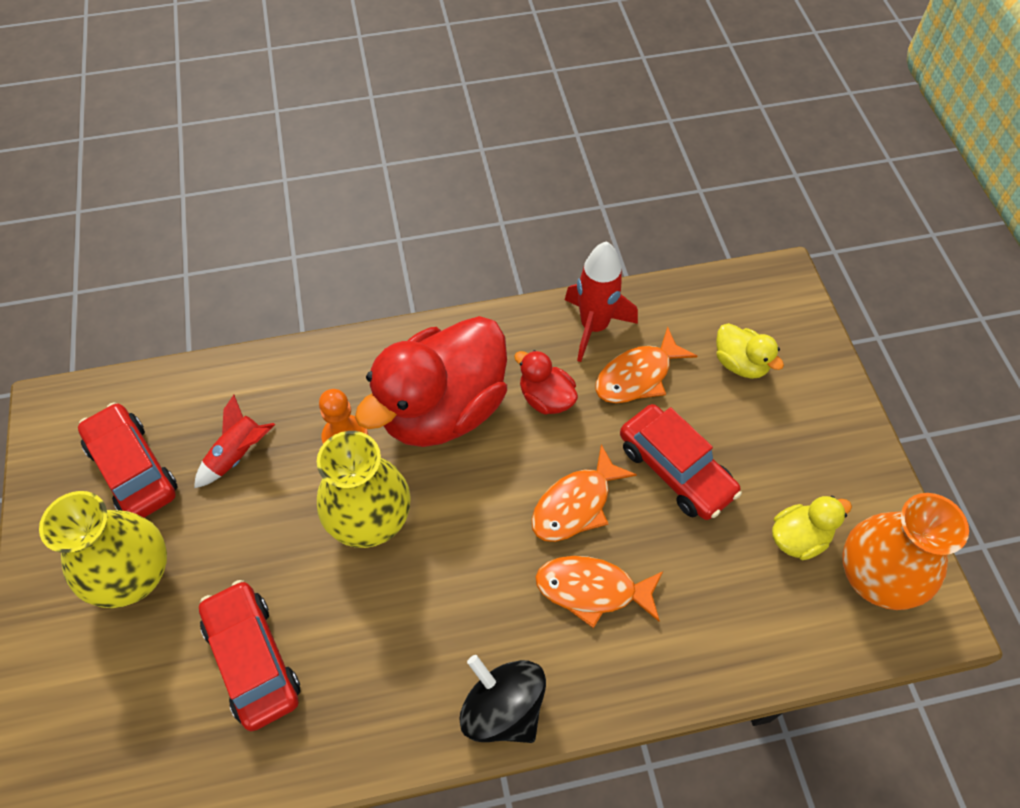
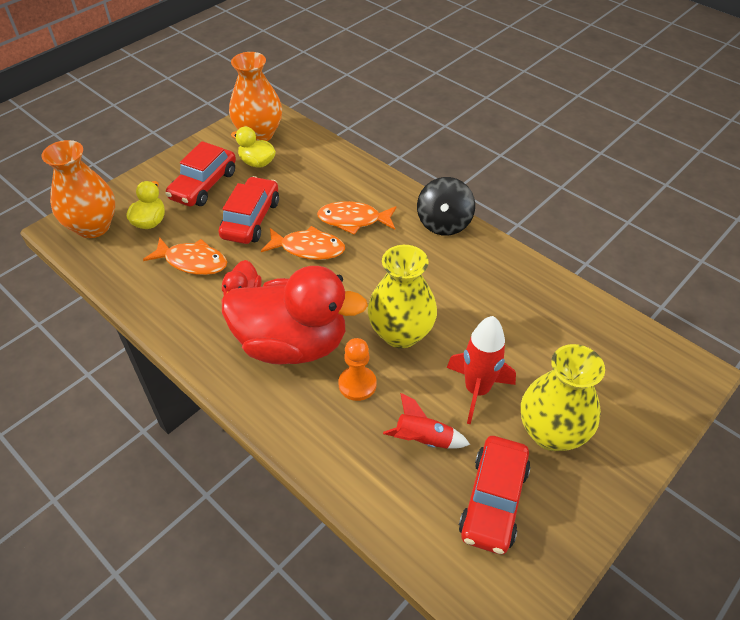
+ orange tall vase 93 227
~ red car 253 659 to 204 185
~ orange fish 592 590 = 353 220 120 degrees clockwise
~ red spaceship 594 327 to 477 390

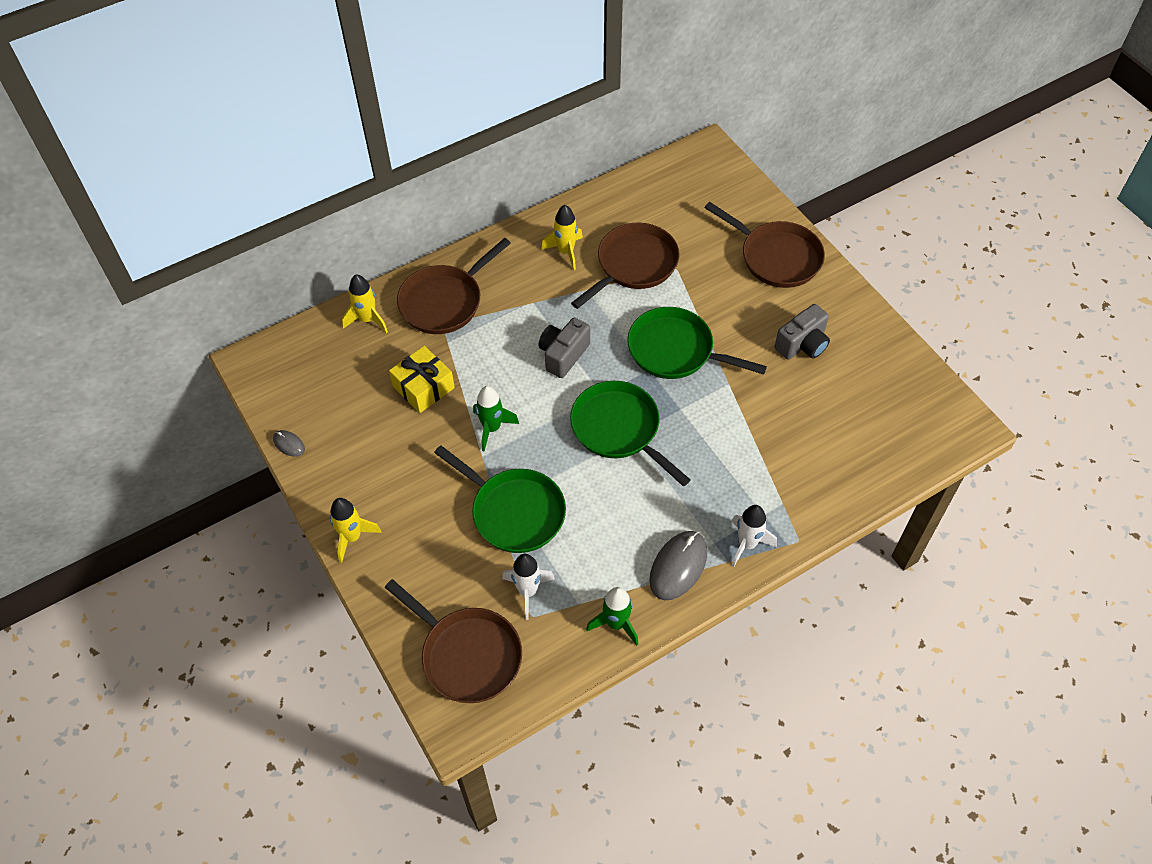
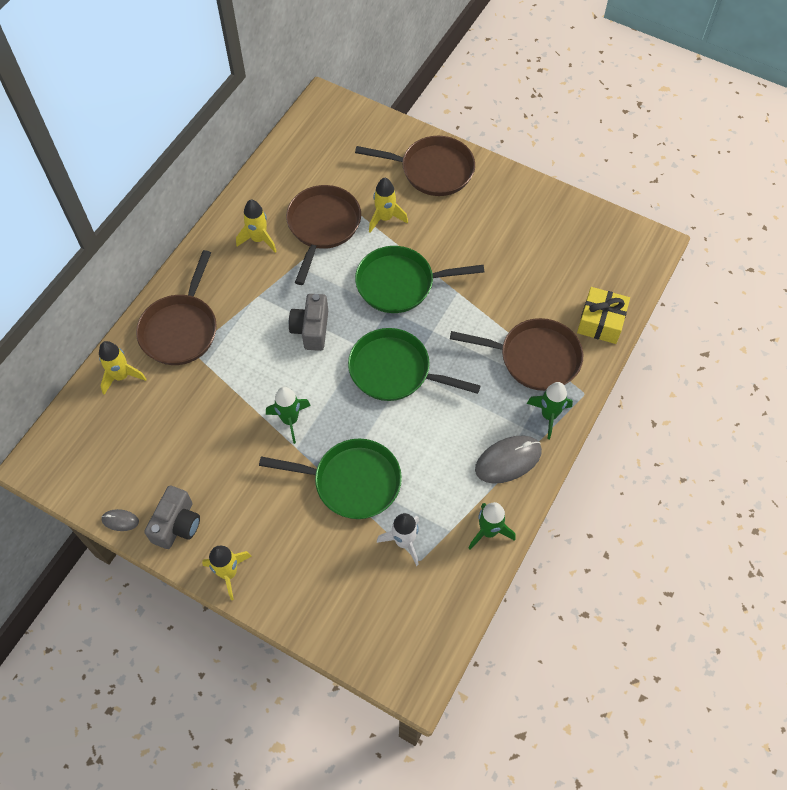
~ gray camera 802 344 to 177 525
+ bright yellow spaceship 385 218
~ dark brown pan 467 655 to 534 358
~ gray PC mouse 678 566 = 508 460 60 degrees clockwise
~ white spaceship 747 544 to green spaceship 549 416
~ bright yellow gift 423 387 to 600 322

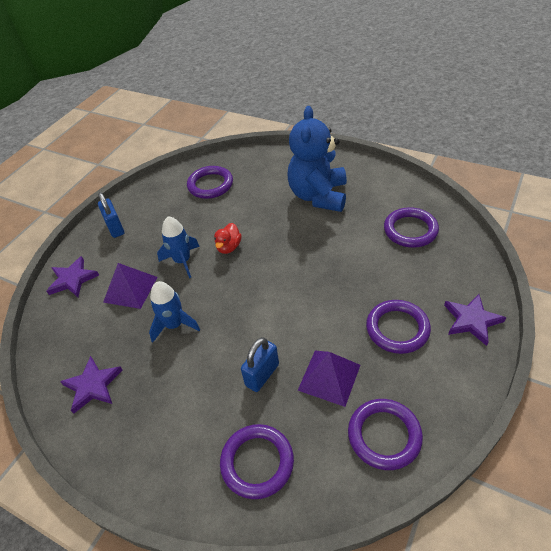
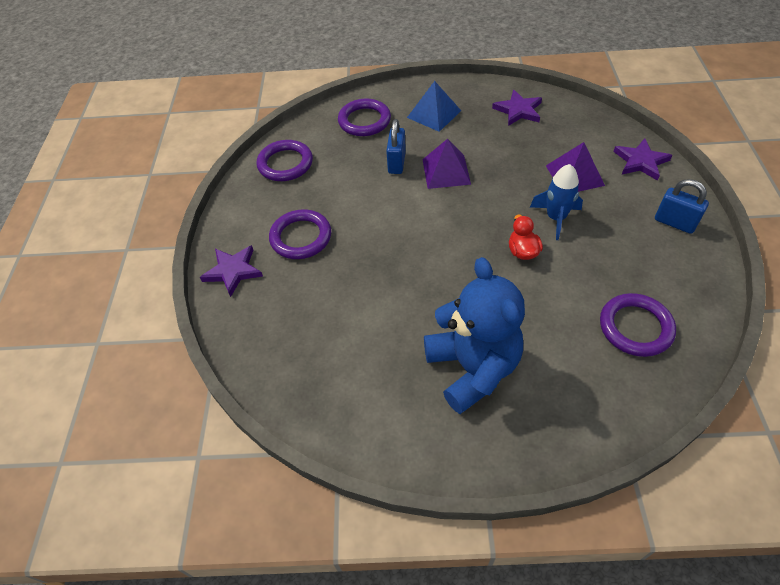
+ cobalt solid pyramid 434 114
~ purple solid pyramid 329 377 to 446 171
- cobalt spaceship 174 325
- purple hoop 410 230

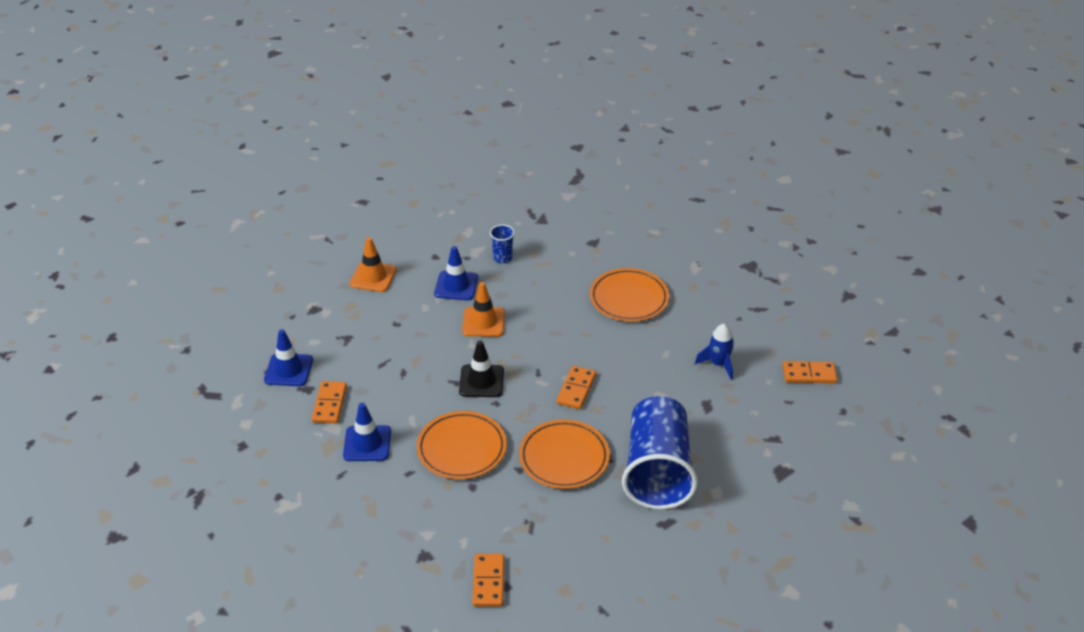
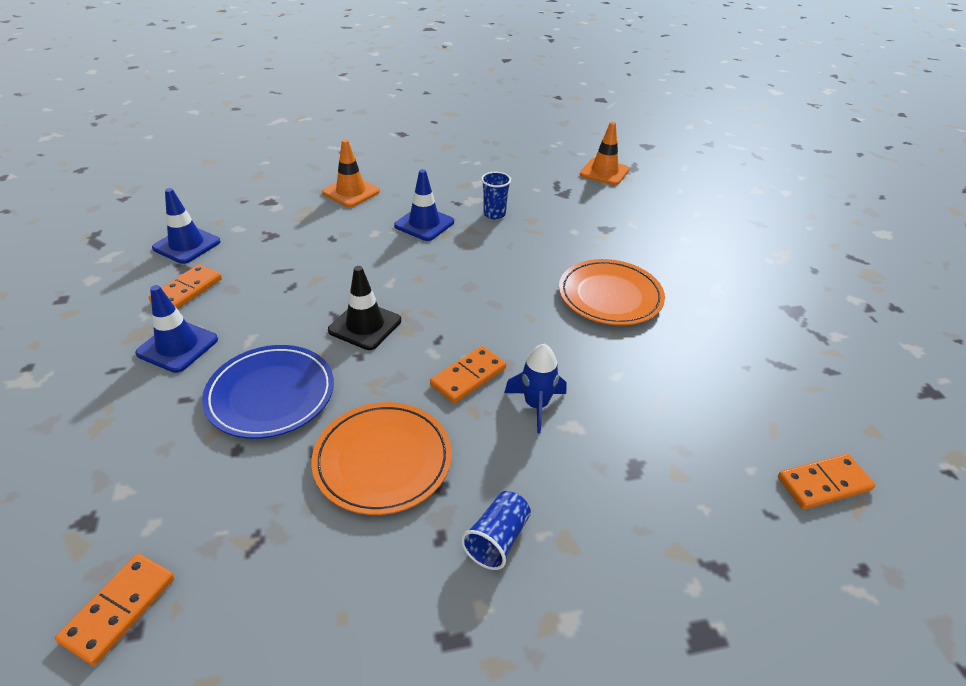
~ orange plate 461 448 to cobalt plate 271 394
~ cobalt cup 657 471 = 497 539 x0.41
~ cobalt spaceship 718 364 to 536 405
~ orange traffic cone 483 322 to 604 172
~ orange domino 809 374 = 823 483 45 degrees counterclockwise

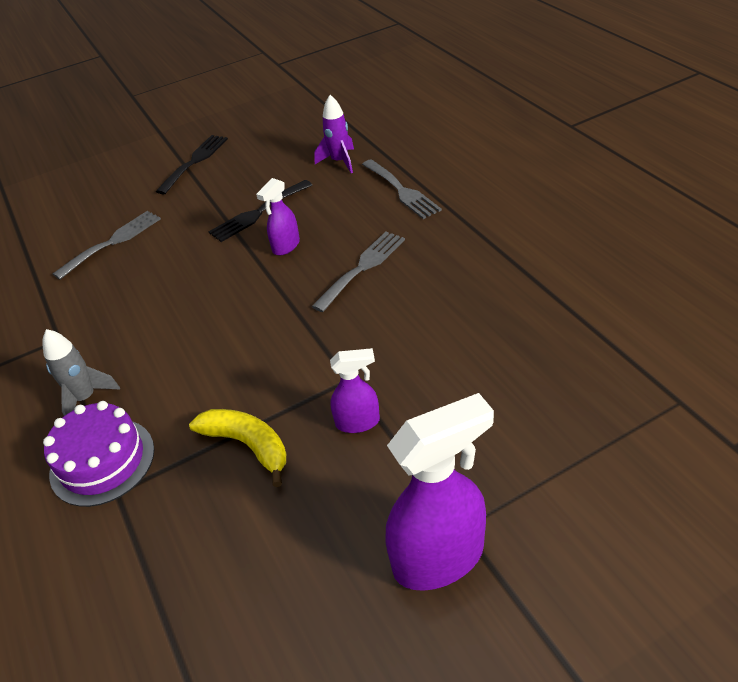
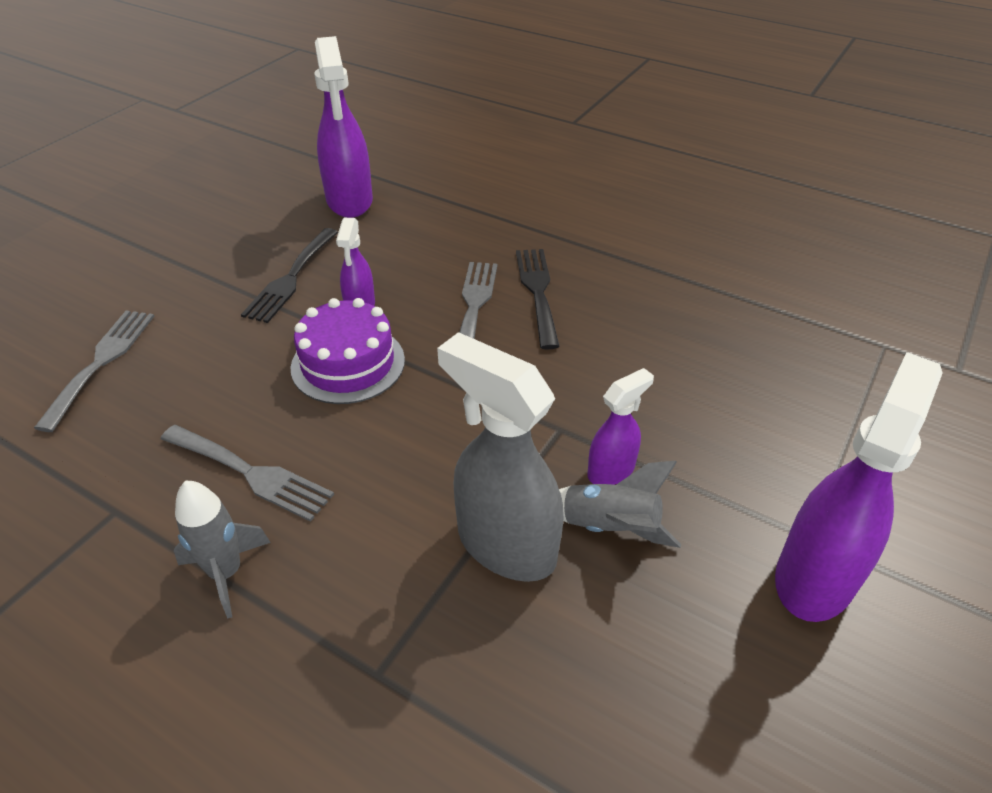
~ gray table fork 402 191 to 251 473
~ purple layer cake 102 461 to 348 363
~ purple spaceship 340 162 to purple spray bottle 349 201
~ bright yellow toy banana 248 445 to gray spray bottle 505 544
~ black table fork 195 161 to 537 292
+ gray spaceship 609 527

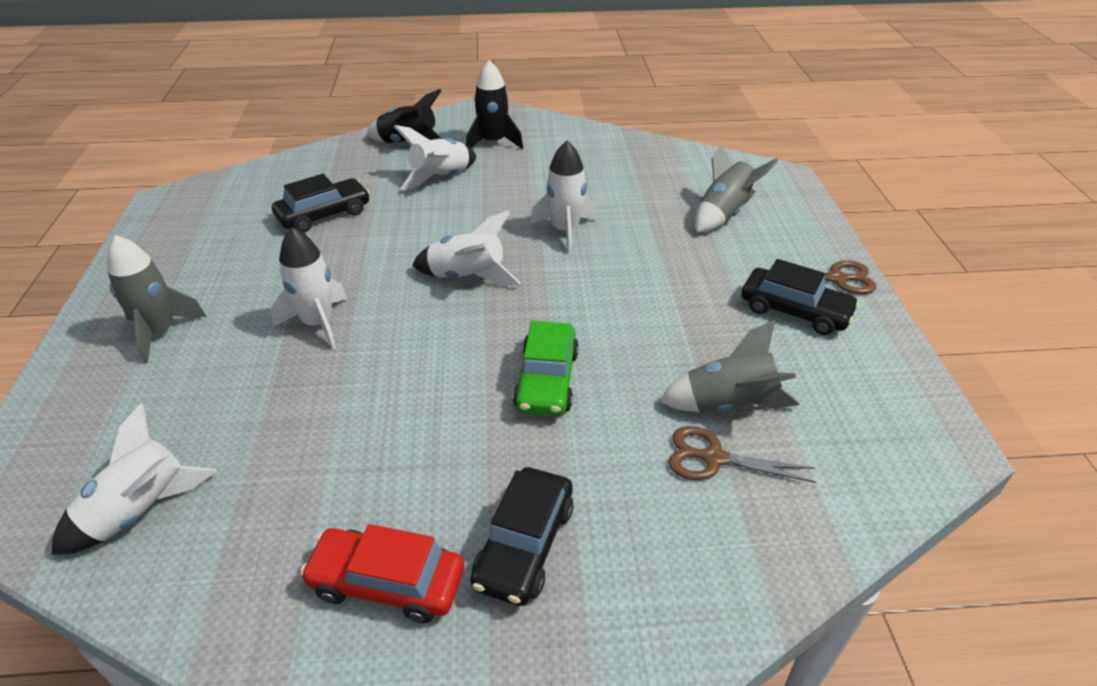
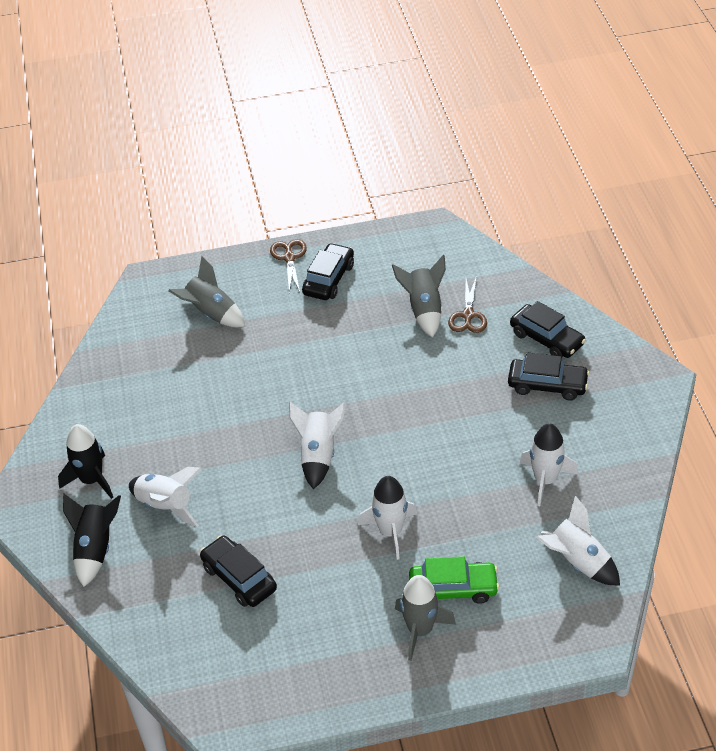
~ green car 546 380 to 453 589
+ black car 546 339
~ white spaceship 565 231 to 545 480
- red car 387 582

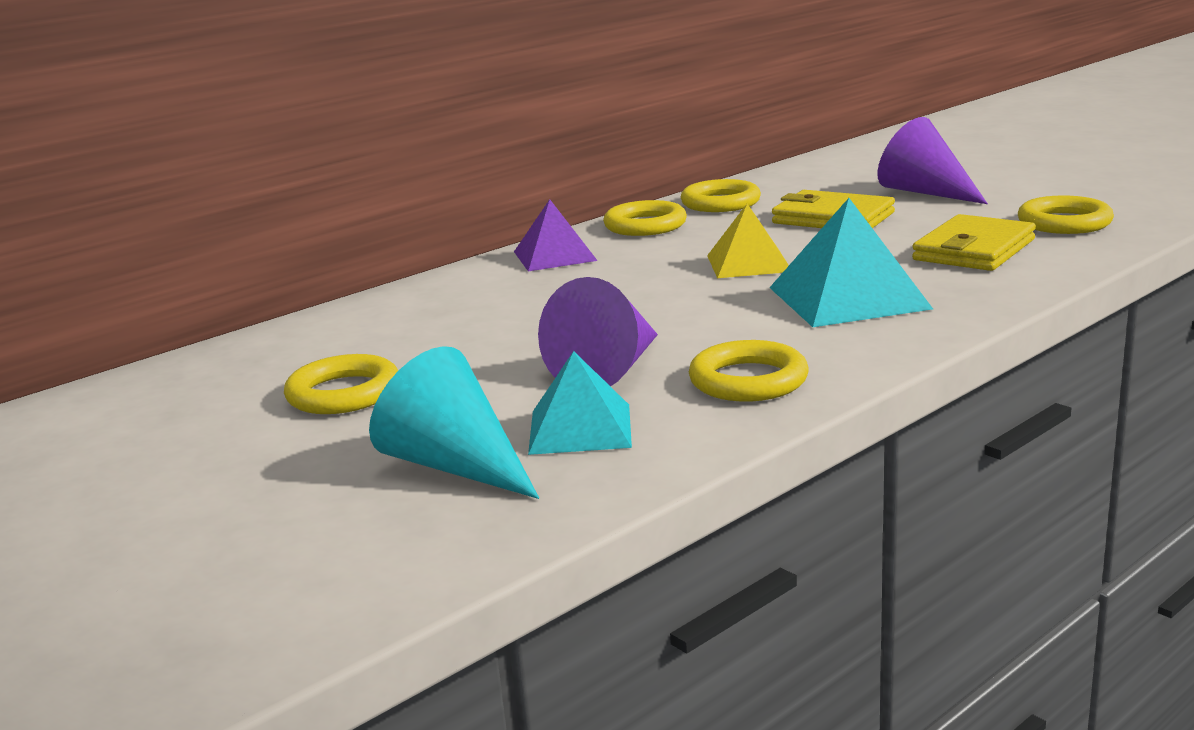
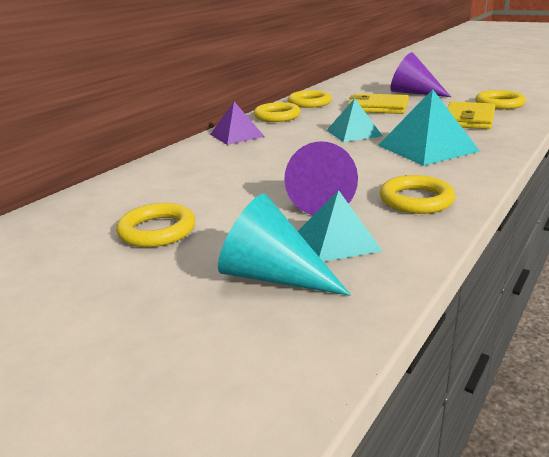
~ bright yellow solid pyramid 749 263 to teal solid pyramid 354 133

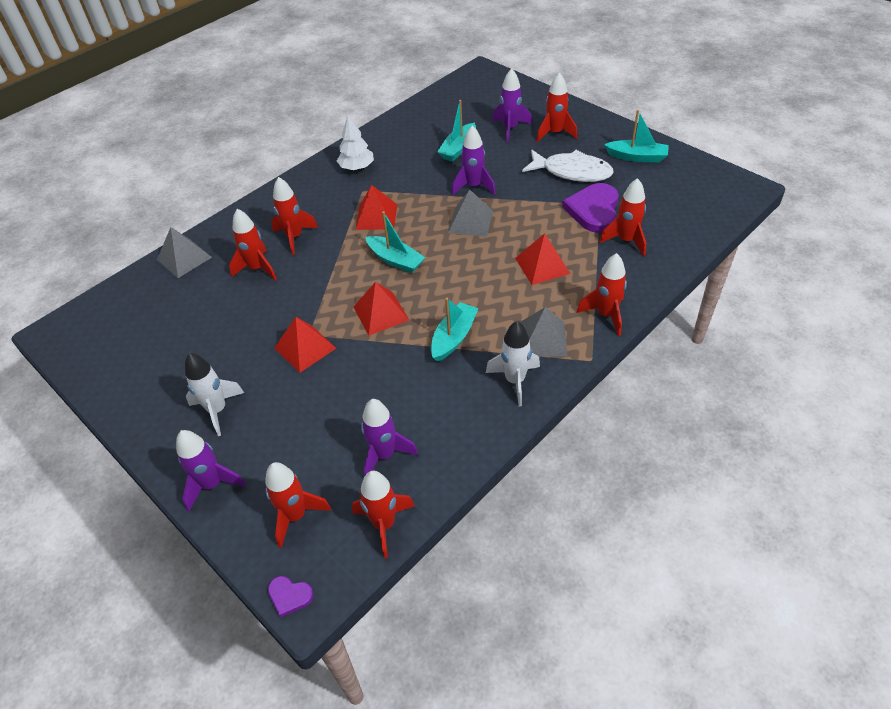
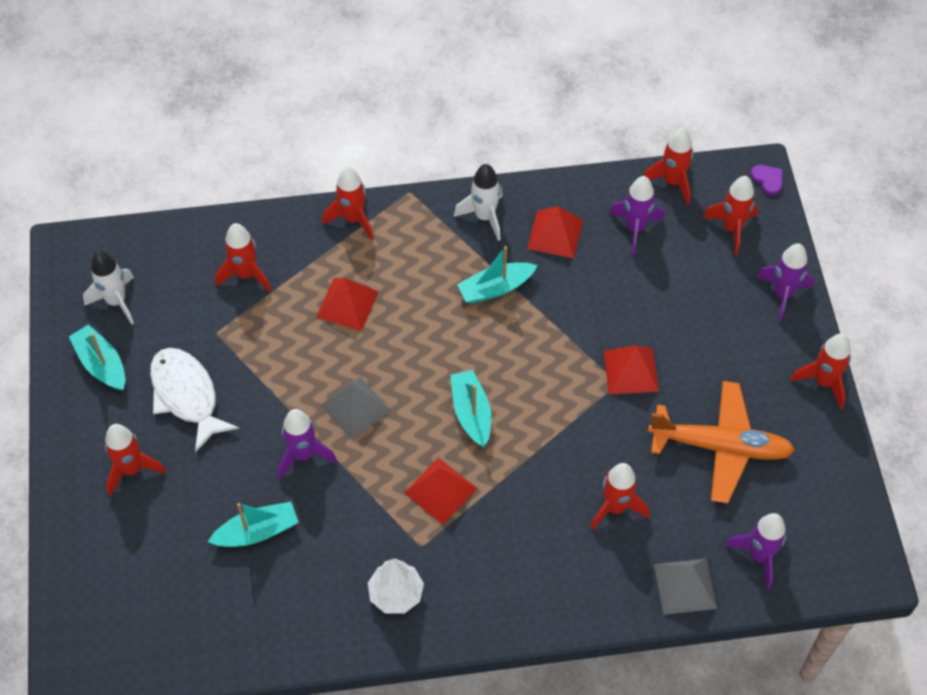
~ white spaceship 217 410 to 116 301
~ red solid pyramid 381 313 to 555 234
+ orange plane 720 447
~ purple spaceship 510 129 to 759 556
~ red spaceship 295 237 to 823 382
- gray solid pyramid 543 339
- purple heart shape 593 210

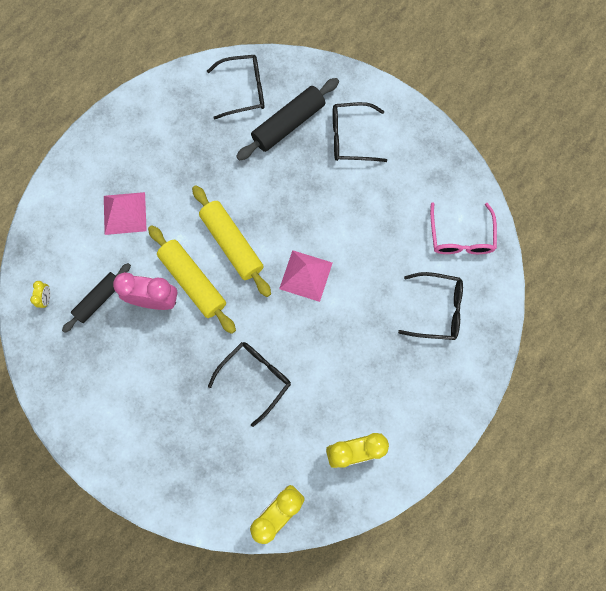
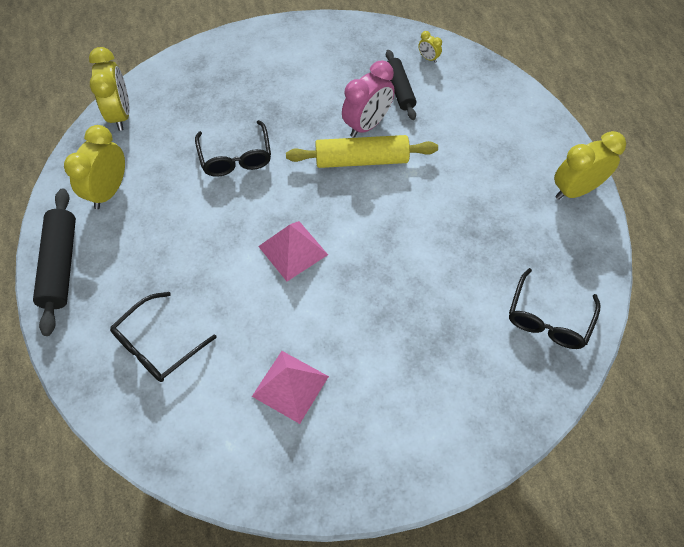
~ black dough roller 288 124 to 60 265
~ rosy solid pyramid 124 213 to 290 386
+ bright yellow bedside clock 575 190
- bright yellow dough roller 232 244
- black spectacles 351 137
- rosy spectacles 460 237

